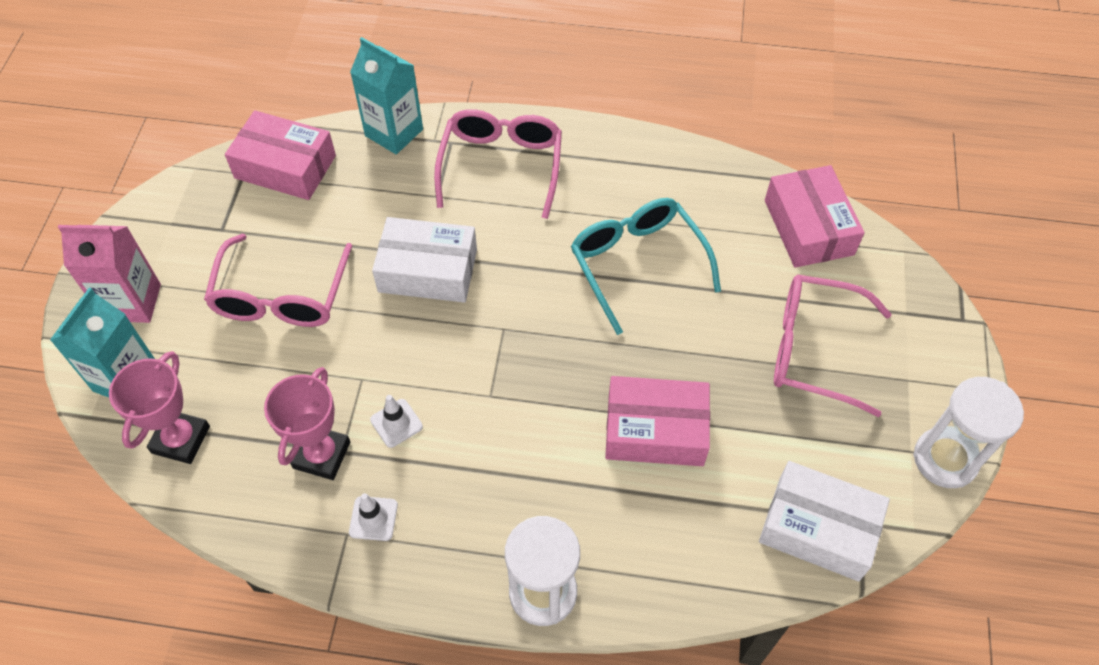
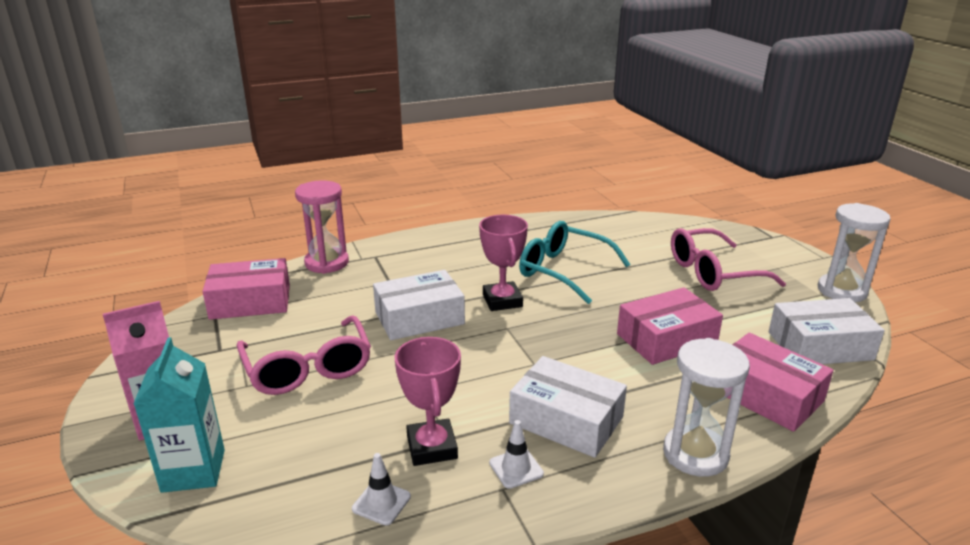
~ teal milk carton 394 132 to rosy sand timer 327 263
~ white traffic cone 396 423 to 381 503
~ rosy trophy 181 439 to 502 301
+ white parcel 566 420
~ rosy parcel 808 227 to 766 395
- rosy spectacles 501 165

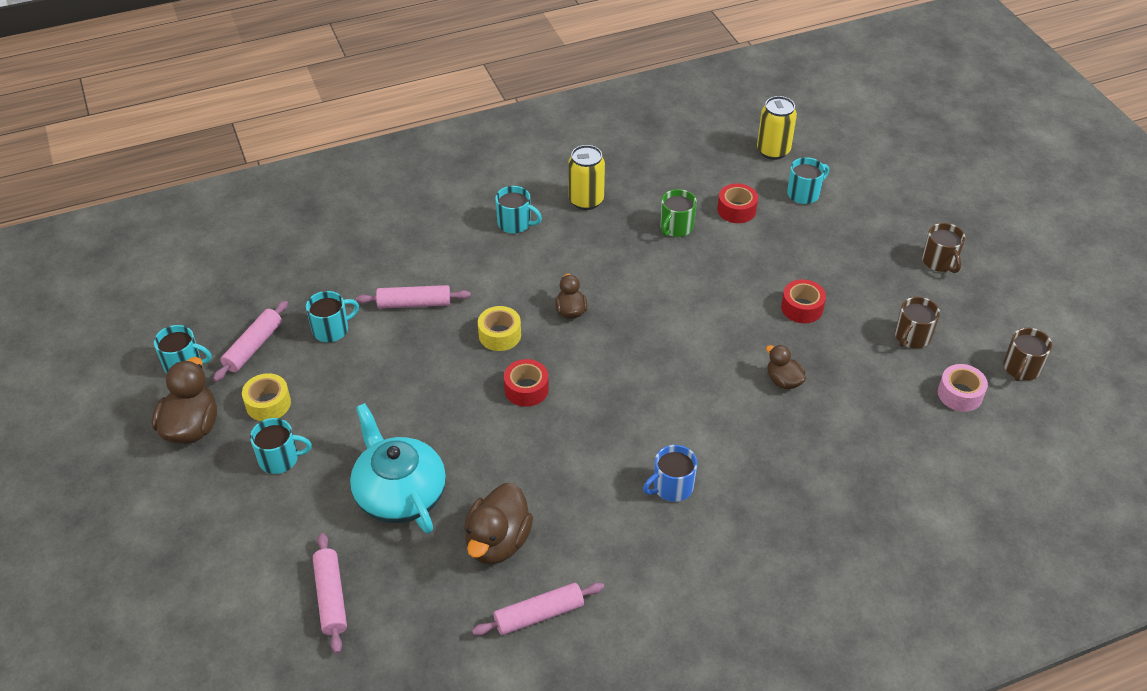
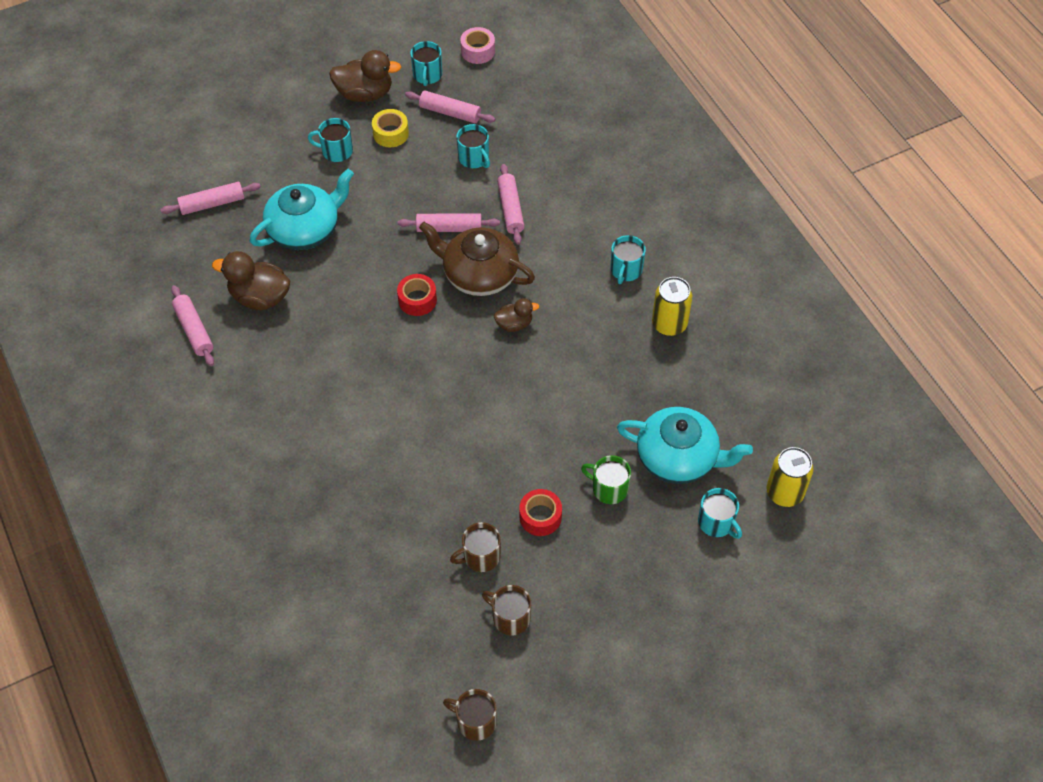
~ teal coffee mug 279 459 = 336 151 105 degrees clockwise
+ rosy dough roller 449 228
~ bright yellow tape 500 335 to dark brown tea pot 479 274
~ dark brown coffee mug 939 262 to 480 556
~ rosy tape 960 394 to 478 51
~ green coffee mug 676 227 to 609 488
~ red tape 736 210 to teal tea pot 678 457
- cobalt coffee mug 672 487
- dark brown toy duck 783 381

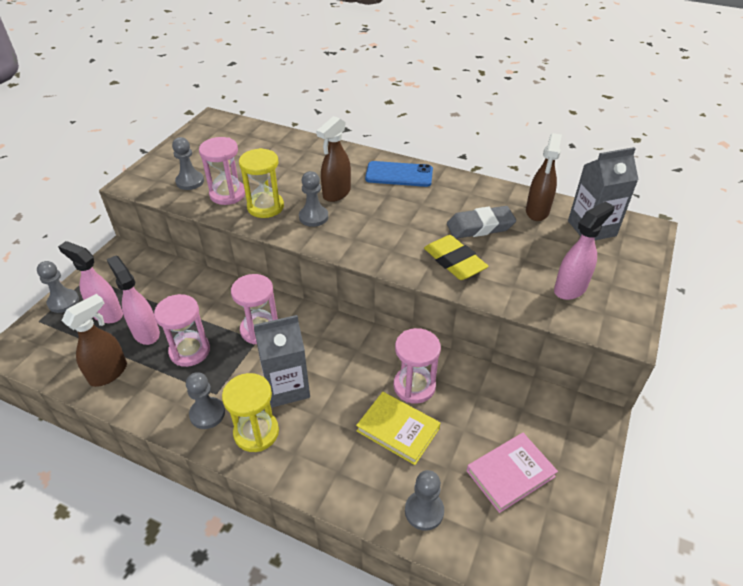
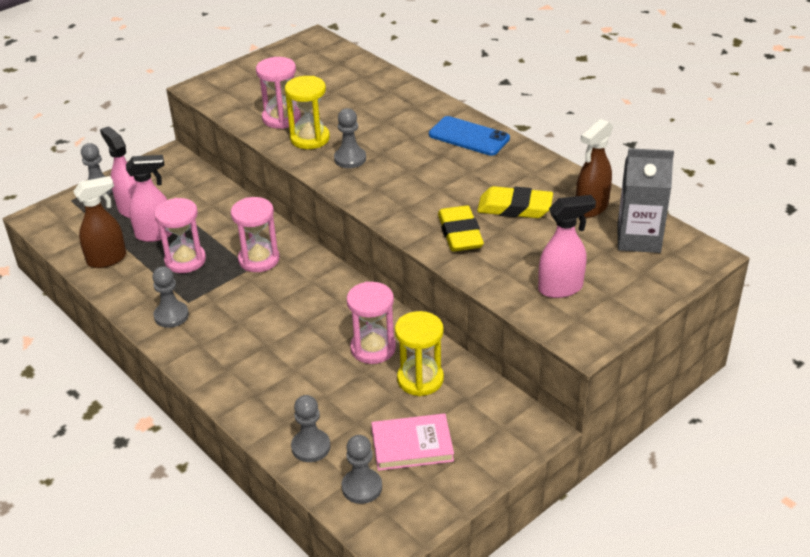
~ rosy spray bottle 146 332 = 155 234 90 degrees clockwise
~ gray pawn 190 181 to 362 487
~ bright yellow sand timer 256 432 to 420 379
~ gray eraser 480 227 to bright yellow eraser 514 208
- gray milk carton 286 387
- dark brown spray bottle 336 193
- bright yellow book 398 429

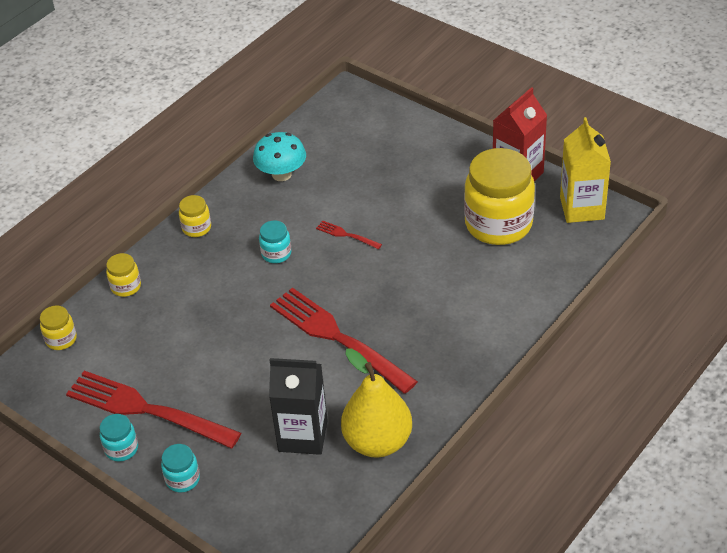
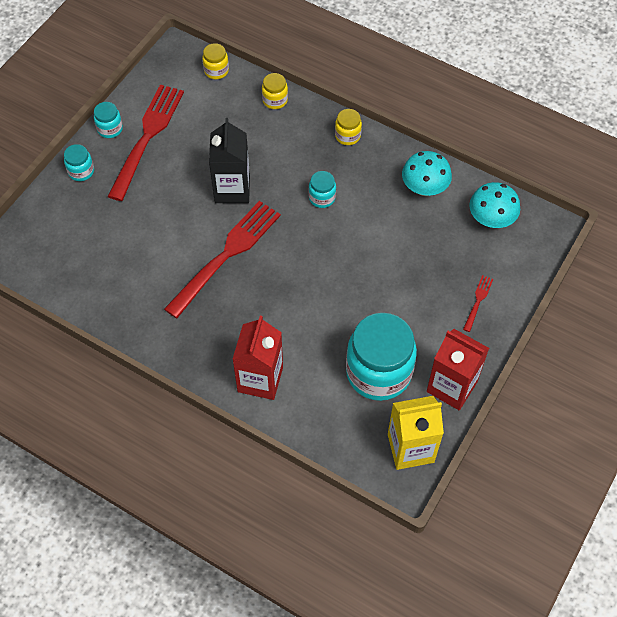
~ black milk carton 303 435 to 232 189
+ red milk carton 260 379
~ bright yellow preserve jar 498 224 to teal preserve jar 378 372
~ red table fork 346 235 to 478 301
+ teal toadstool 491 219
- bright yellow pear fruit 378 442

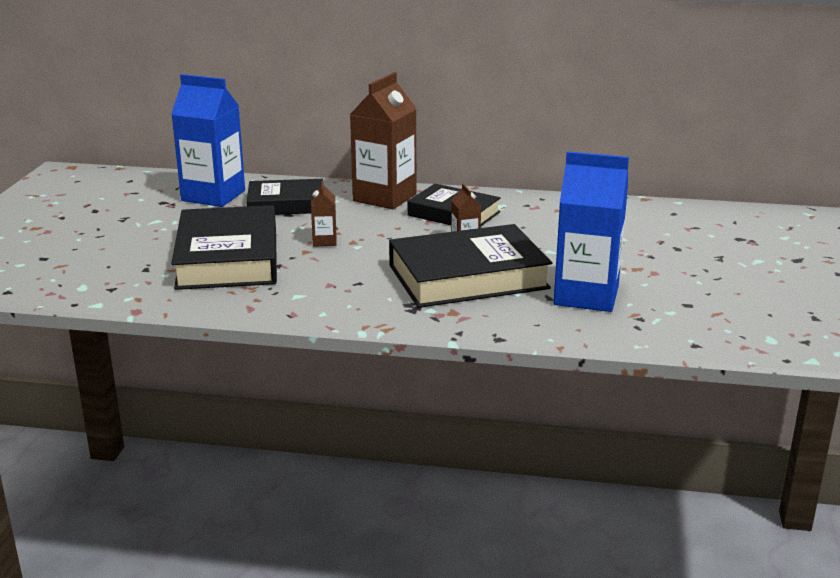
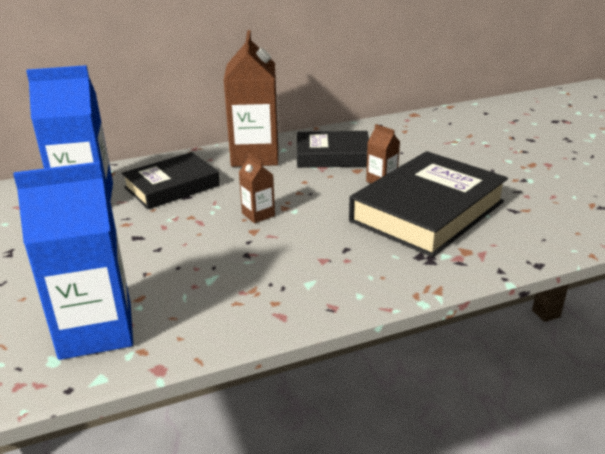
~ cobalt milk carton 586 296 to 96 330
- black book 228 258

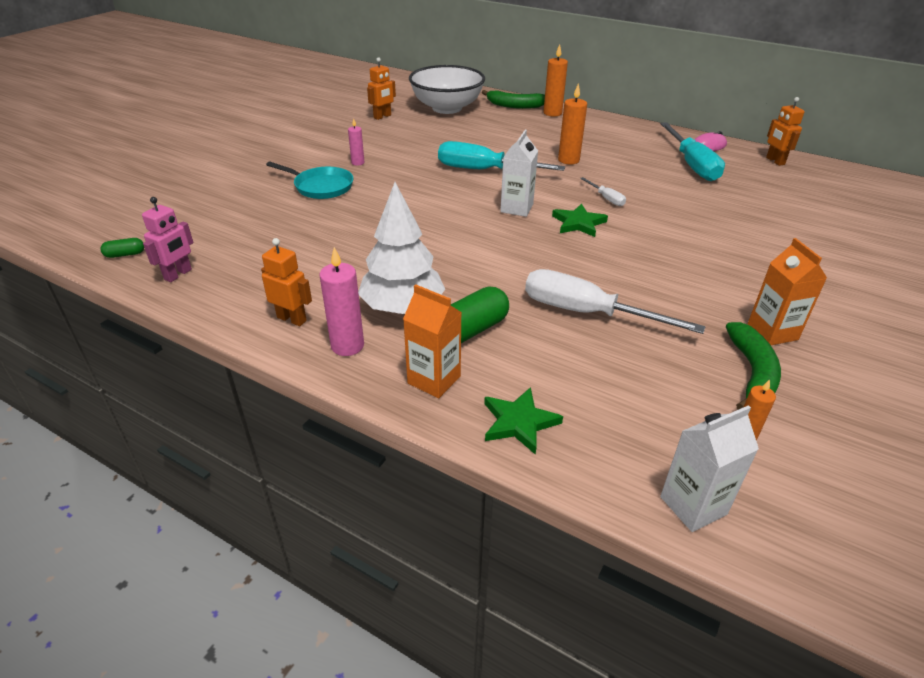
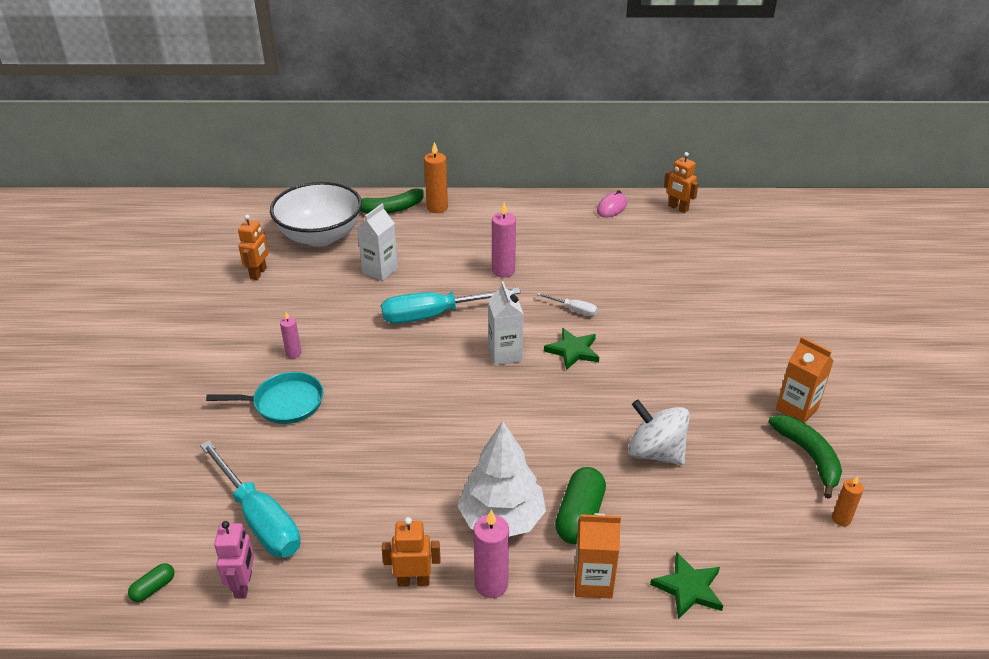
~ teal screwdriver 692 165 to 259 519
~ white milk carton 693 505 to 380 270
~ orange pillar candle 568 160 to rosy pillar candle 503 271
~ white screwdriver 587 313 to white spinning top 655 452

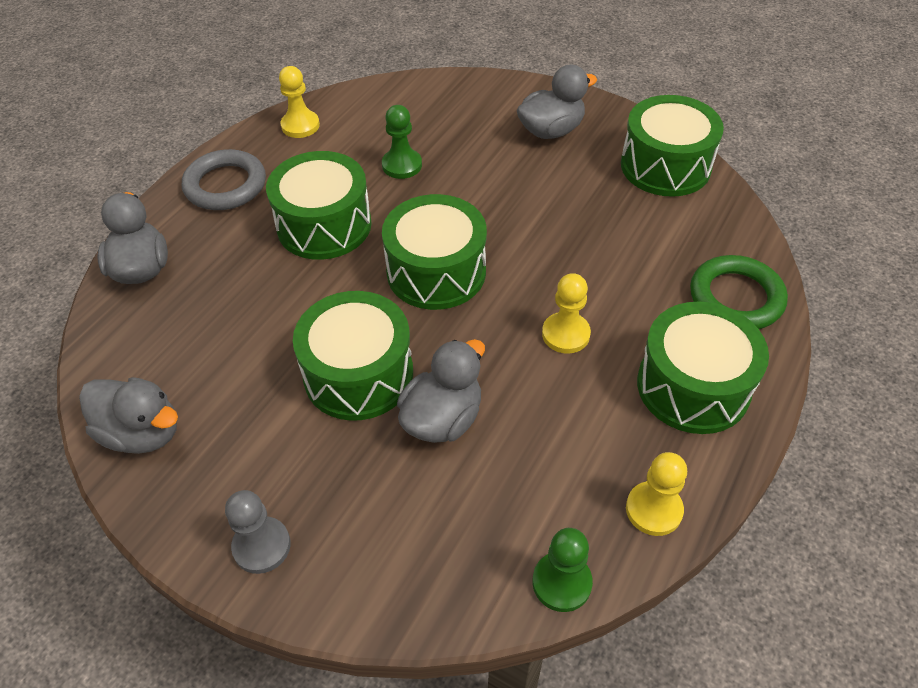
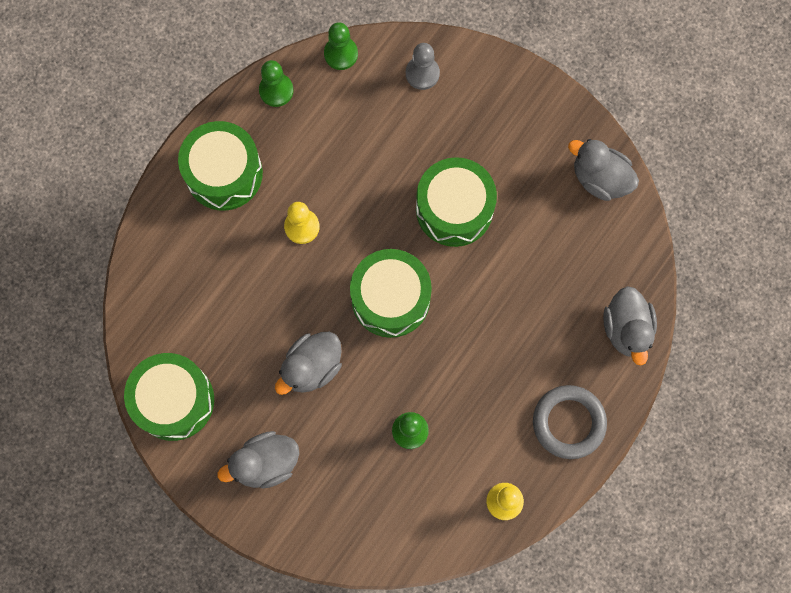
~ bright yellow pawn 653 510 to green pawn 276 90
~ gray toy duck 442 418 to 312 367
~ gray pawn 261 546 to 422 73
- green drum 324 225
- green hoop 736 298

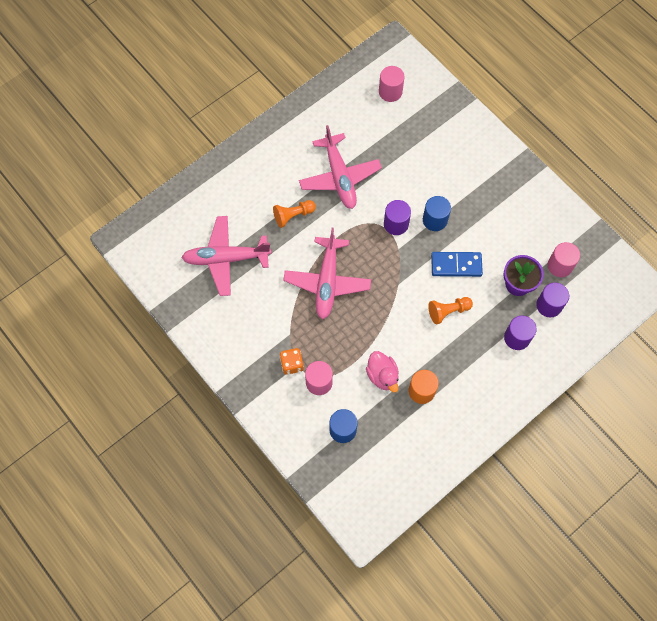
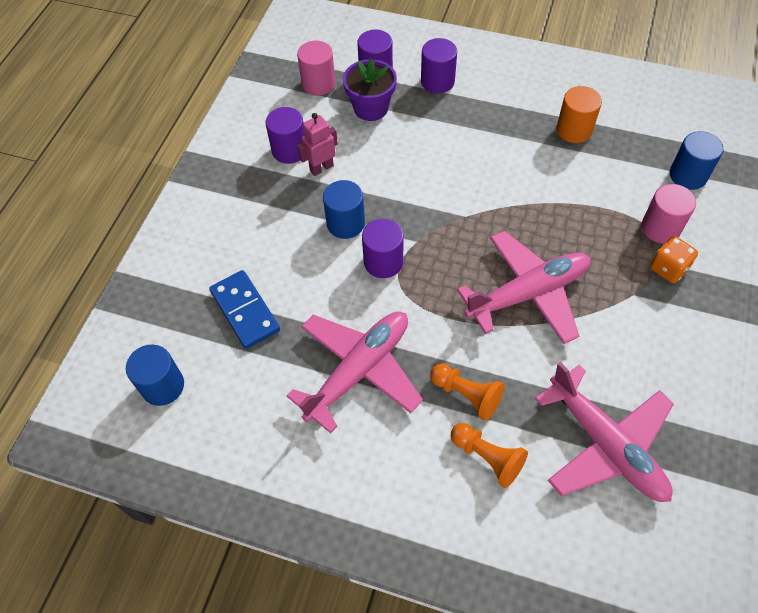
~ rosy cylinder 390 92 to cobalt cylinder 163 386
~ cobalt domino 456 265 to 245 311
+ purple cylinder 289 150
+ rosy toy robot 321 168
~ orange pawn 448 311 to 487 457
- rosy toy duck 382 376

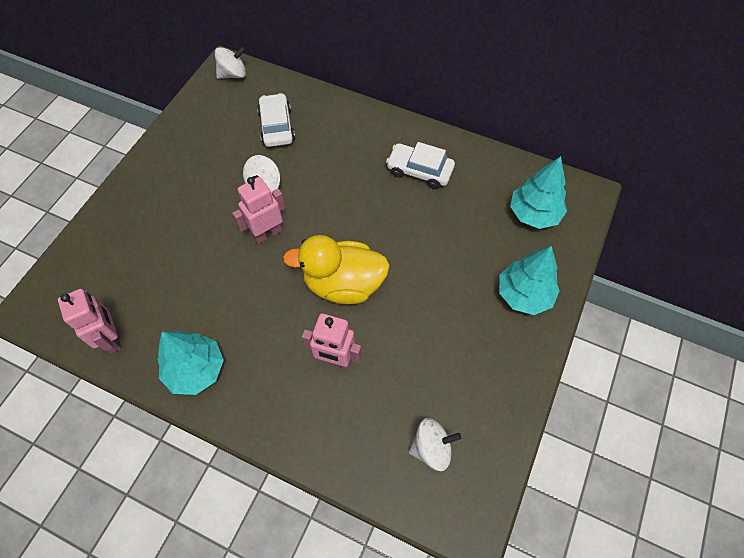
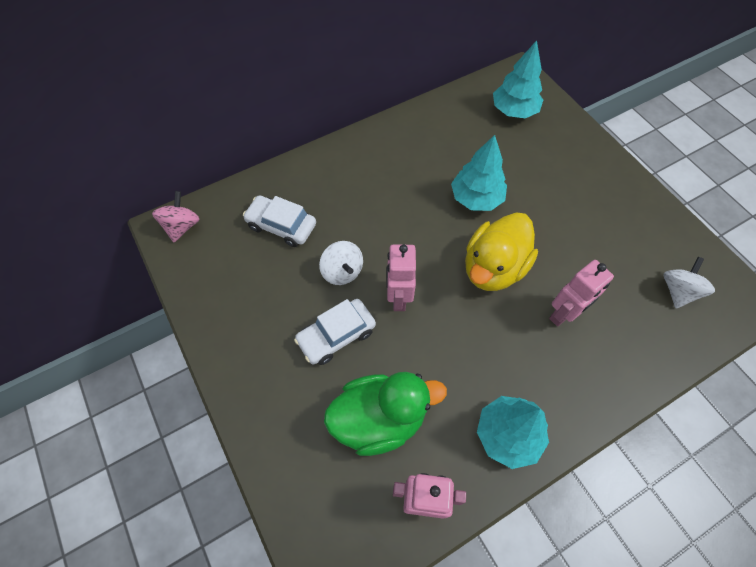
~ white spinning top 233 74 to rosy spinning top 182 226
~ white car 419 171 to 336 335
+ green toy duck 379 419
~ teal tree 524 294 to 476 198

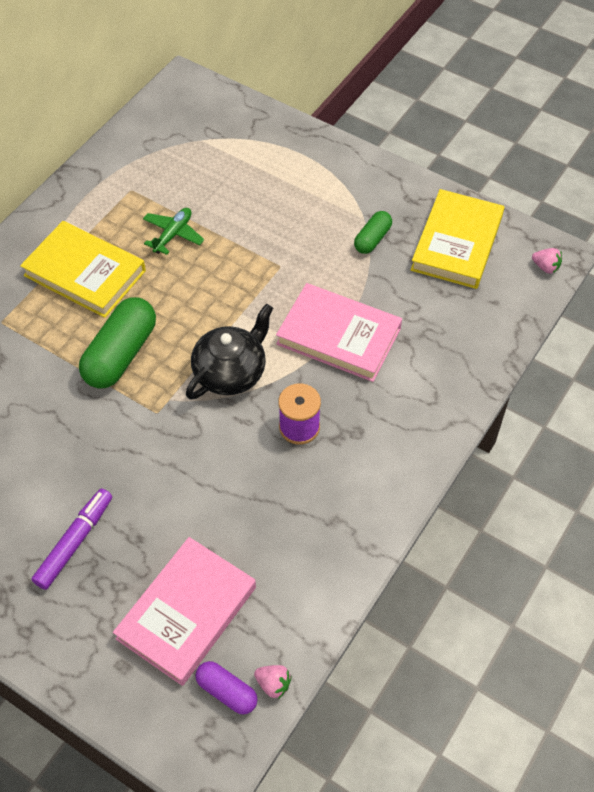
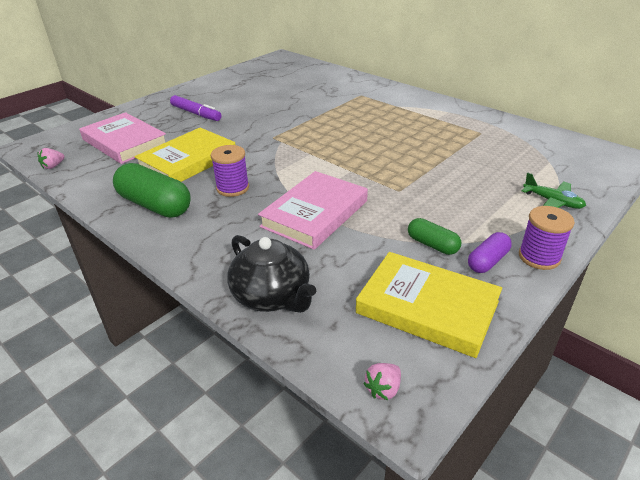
~ green pill 121 354 to 155 205
~ bright yellow book 85 273 to 188 161
~ black tea pot 231 372 to 272 296
~ purple pill 227 691 to 487 261
+ purple reel of thread 539 257
~ green plane 173 234 to 552 202

